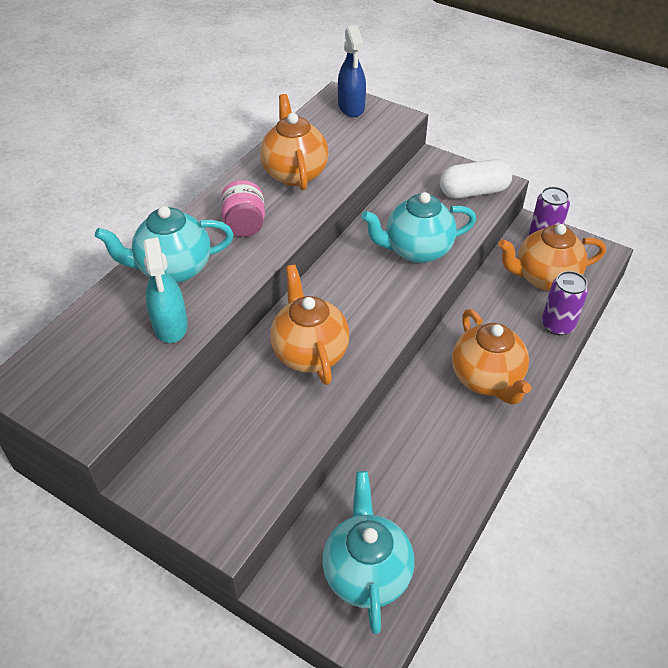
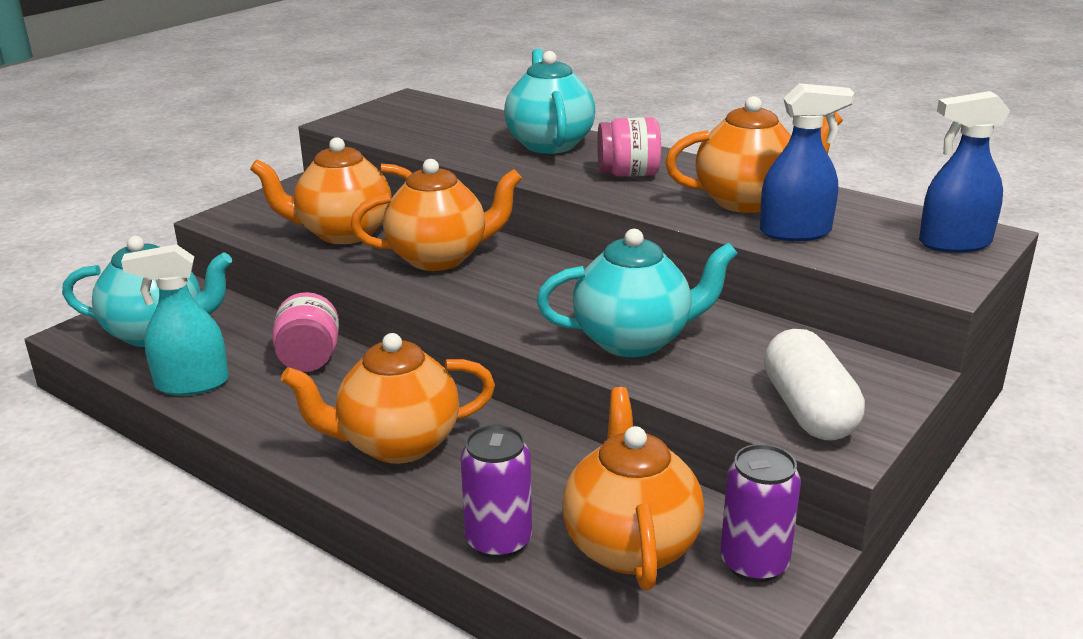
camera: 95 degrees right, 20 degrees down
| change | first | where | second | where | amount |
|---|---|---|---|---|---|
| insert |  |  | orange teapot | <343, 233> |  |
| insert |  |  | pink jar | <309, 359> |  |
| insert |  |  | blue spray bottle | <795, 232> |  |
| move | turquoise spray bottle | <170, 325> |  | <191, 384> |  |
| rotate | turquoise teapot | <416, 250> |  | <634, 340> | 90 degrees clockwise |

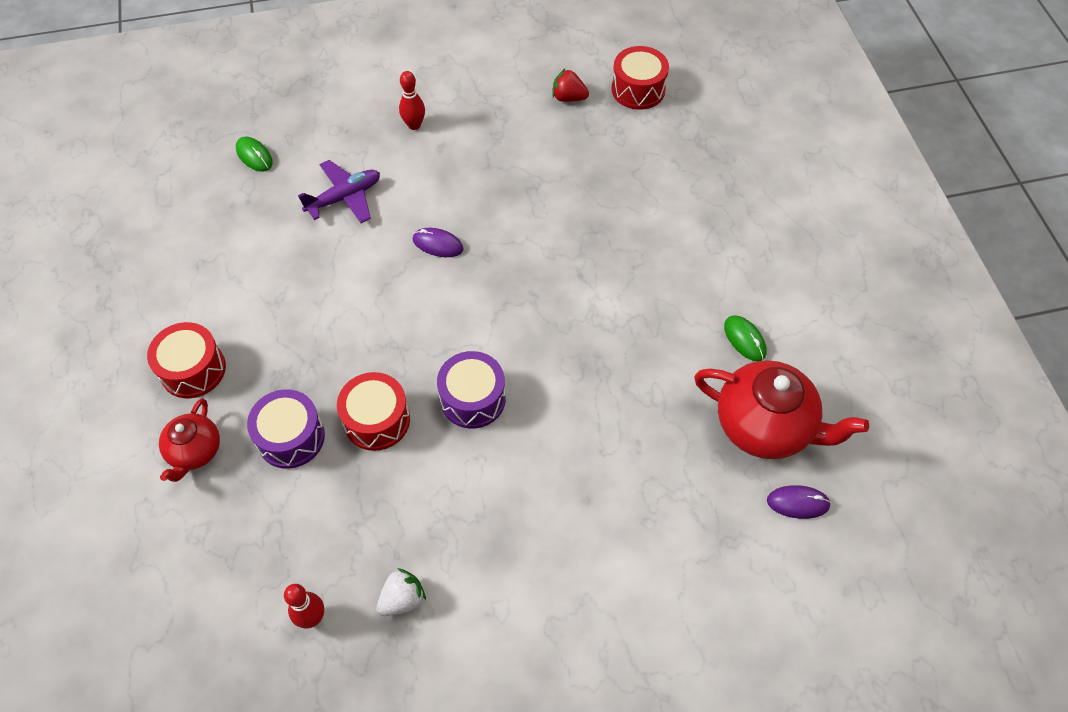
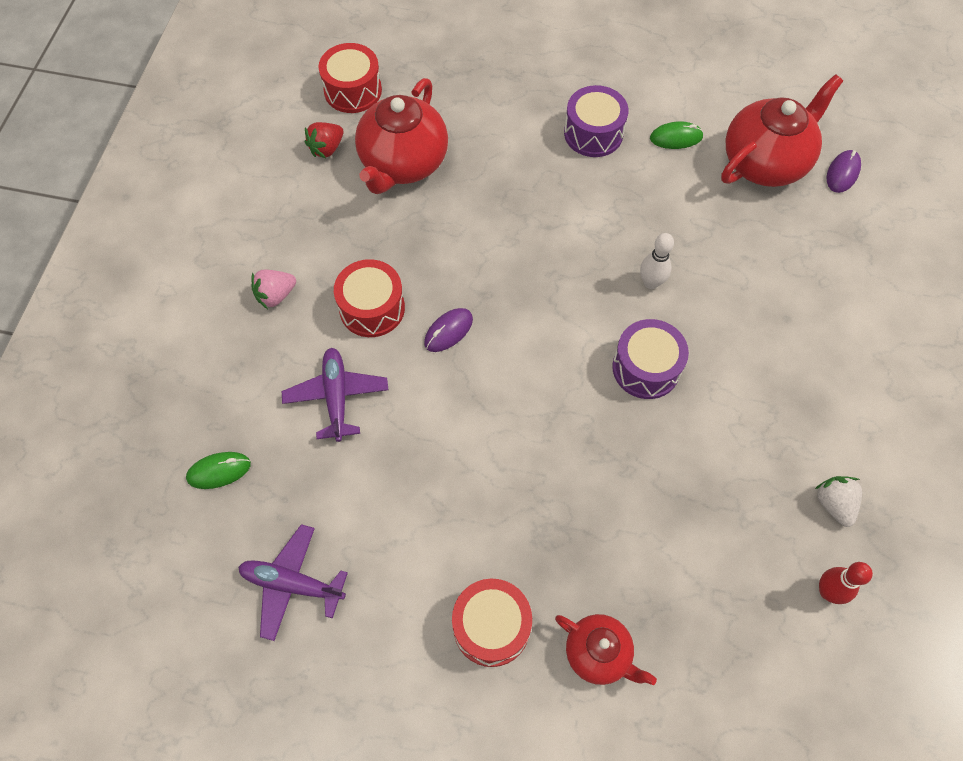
camera: 65 degrees left, 5 degrees up
| change | first | where | second | where | amount |
|---|---|---|---|---|---|
| insert |  |  | purple plane | <292, 584> |  |
| insert |  |  | red teapot | <403, 163> |  |
| insert |  |  | white bowling pin | <651, 283> |  |
| move | purple drum | <291, 437> |  | <593, 133> |  |
| move | red drum | <377, 420> |  | <372, 308> |  |
| replace | red bowling pin | <414, 125> | pink strawberry | <275, 295> |  |

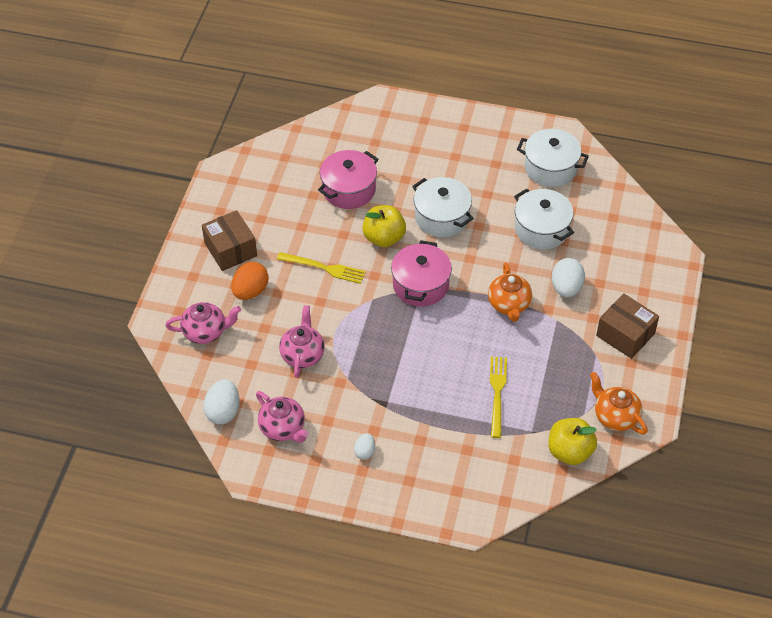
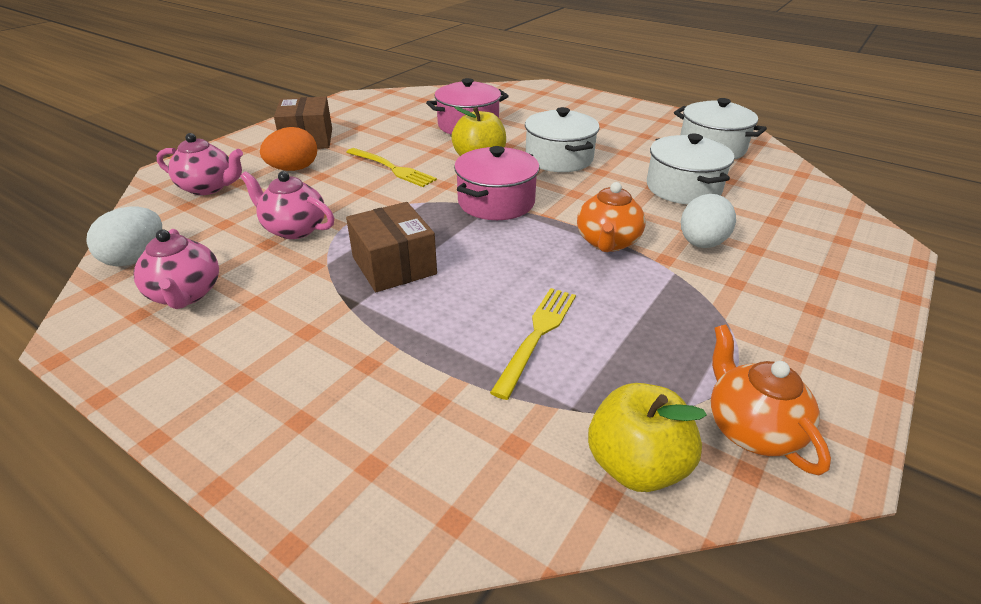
camera: 20 degrees right, 15 degrees down
| change | first | where | second | where | amount |
|---|---|---|---|---|---|
| delete | white egg | <365, 452> |  |  |  |
| move | brown box | <625, 334> |  | <394, 265> |  |
| rotate | pink teapot | <302, 354> |  | <294, 229> | 90 degrees counterclockwise |

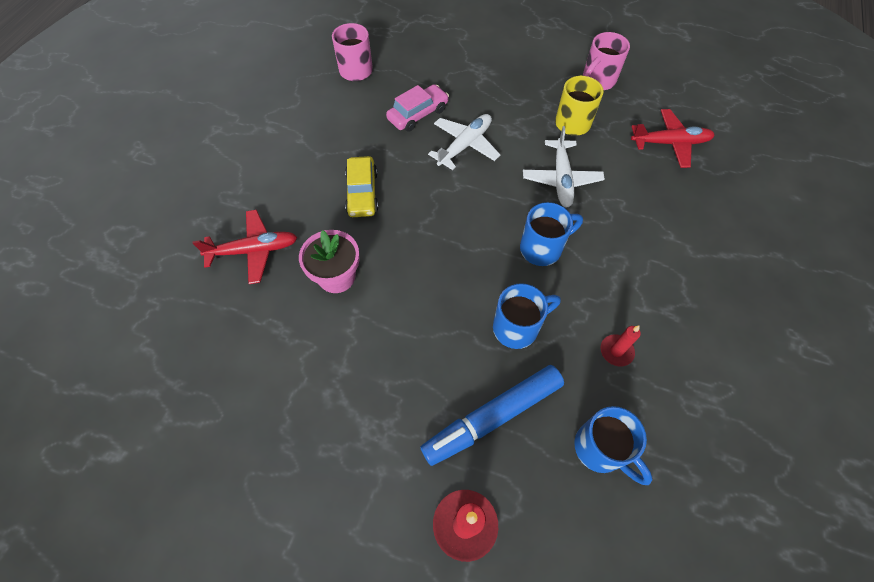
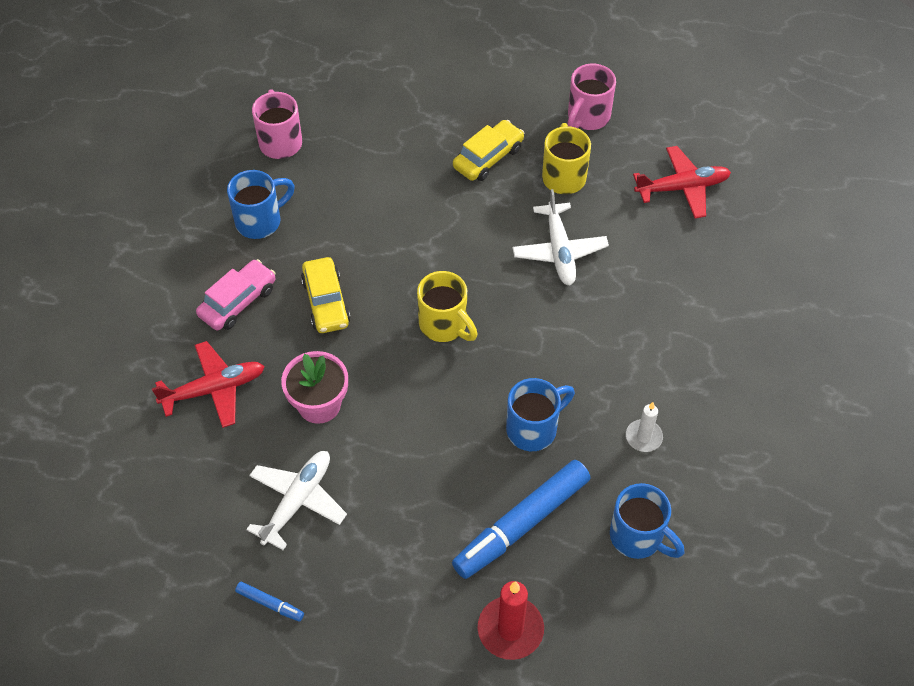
camera: 10 degrees left, 5 degrees down
| change | first | where | second | where | amount |
|---|---|---|---|---|---|
| insert |  |  | blue marker | <270, 604> |  |
| insert |  |  | yellow mug | <444, 325> |  |
| insert |  |  | yellow car | <488, 157> |  |
| move | pink car | <418, 114> |  | <238, 302> |  |
| move | white plane | <465, 145> |  | <297, 501> |  |
| move | blue mug | <542, 248> |  | <260, 221> |  |
| recolor | red candle | <616, 351> | white candle | <643, 437> |  |

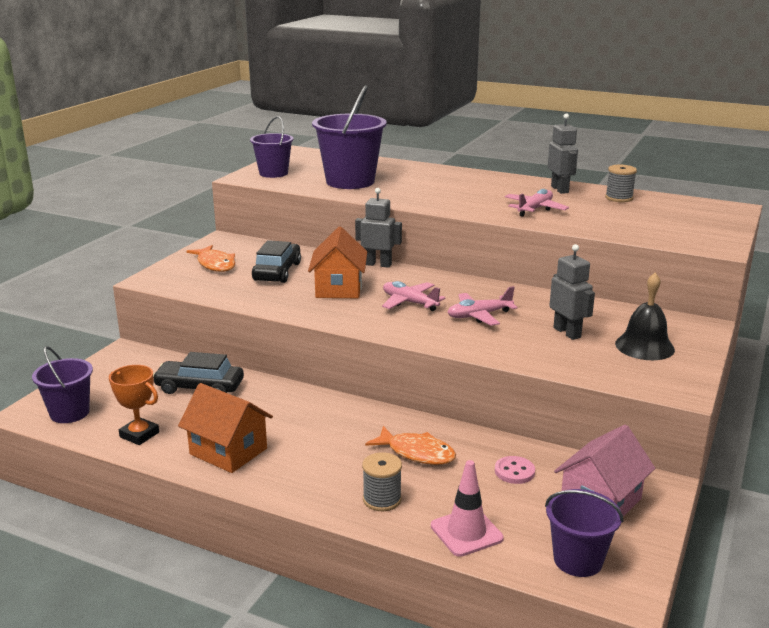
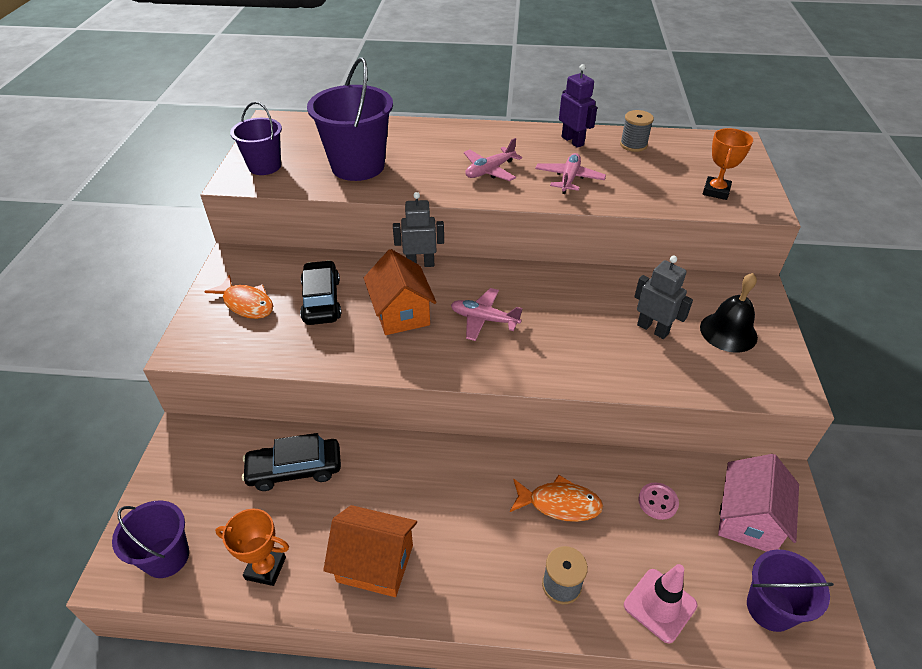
camera: 20 degrees left, 20 degrees up
| change | first | where | second | where | amount |
|---|---|---|---|---|---|
| insert |  |  | orange trophy | <716, 191> |  |
| move | pink plane | <479, 315> |  | <490, 170> |  |
| recolor | grey robot | <560, 189> | purple robot | <573, 141> |  |

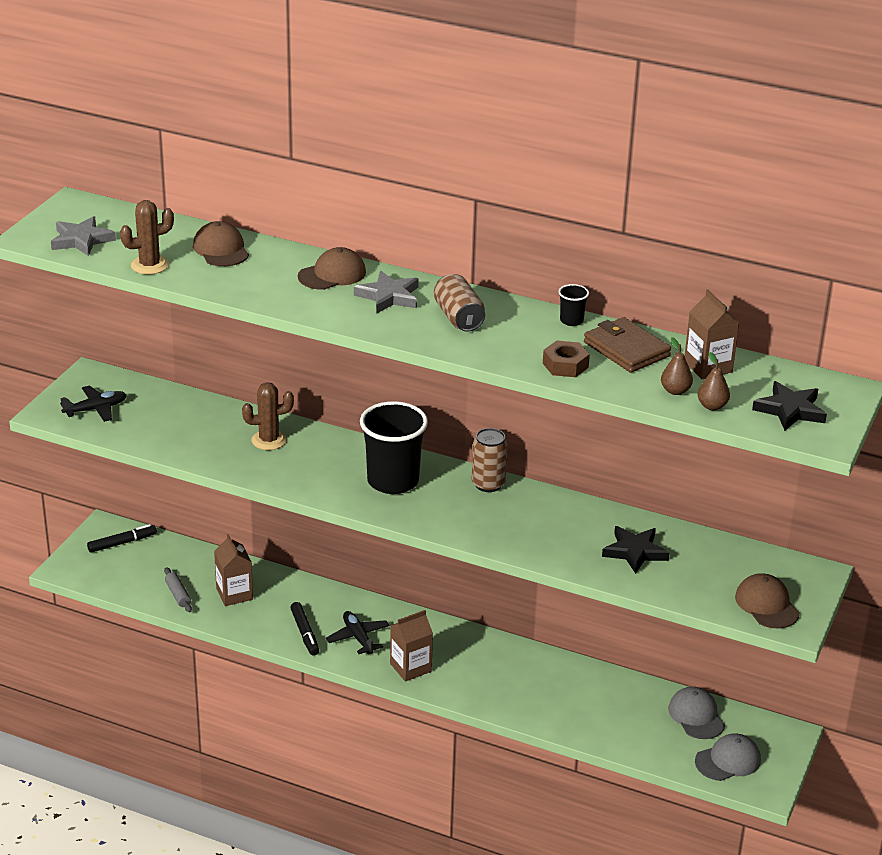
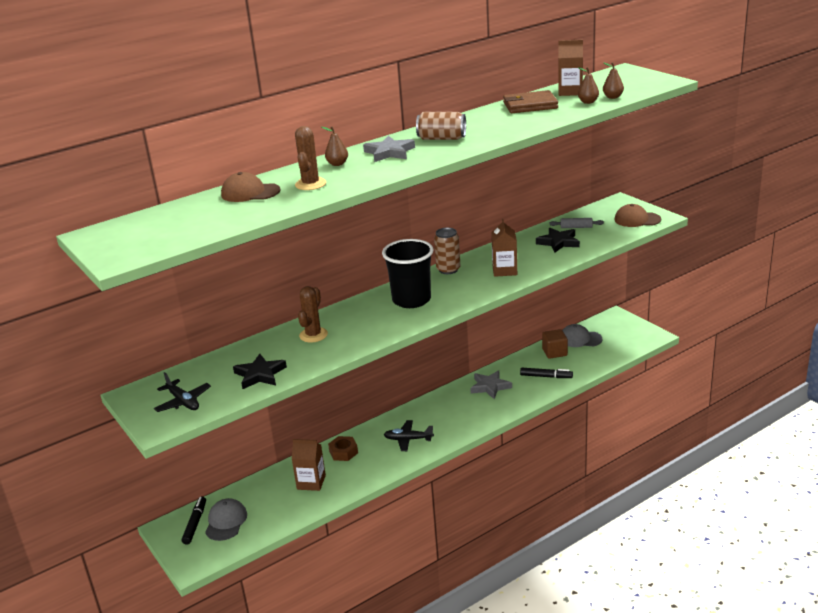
camera: 55 degrees left, 5 degrees down
| change | first | where | second | where | amount |
|---|---|---|---|---|---|
| delete | black cup | <571, 321> |  |  |  |
| insert |  |  | brown cube | <554, 352> |  |
| move | grey star | <81, 240> |  | <490, 387> |  |
| move | brown cactus | <149, 265> |  | <310, 184> |  |
| move | grey rolling pin | <178, 594> |  | <576, 227> |  |
| move | black marker | <305, 633> |  | <546, 376> |  |
| move | brown carton | <410, 667> |  | <504, 270> |  |
| move | brown nut | <565, 365> |  | <343, 452> |  |
| move | grey cap | <728, 760> |  | <226, 522> |  |
| move | black star | <790, 410> |  | <260, 374> |  |
| replace | brown cap | <332, 274> | brown pear | <337, 164> |  |
| rotate | black plane | <96, 409> |  | <183, 402> | 135 degrees clockwise |

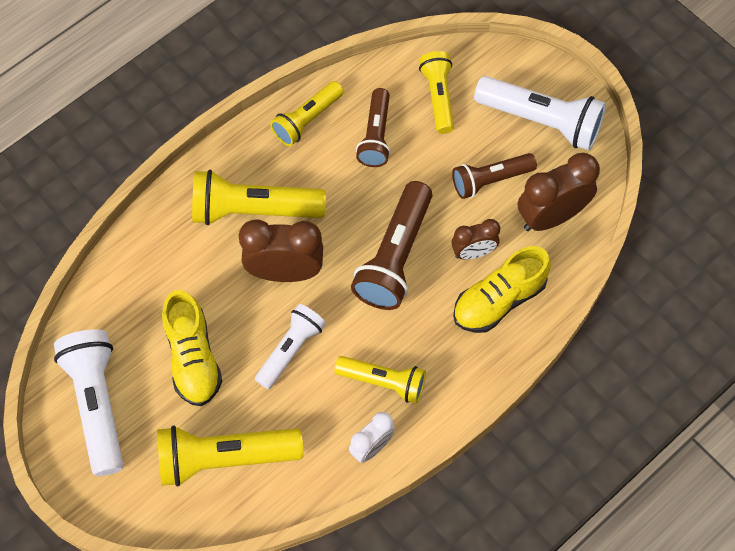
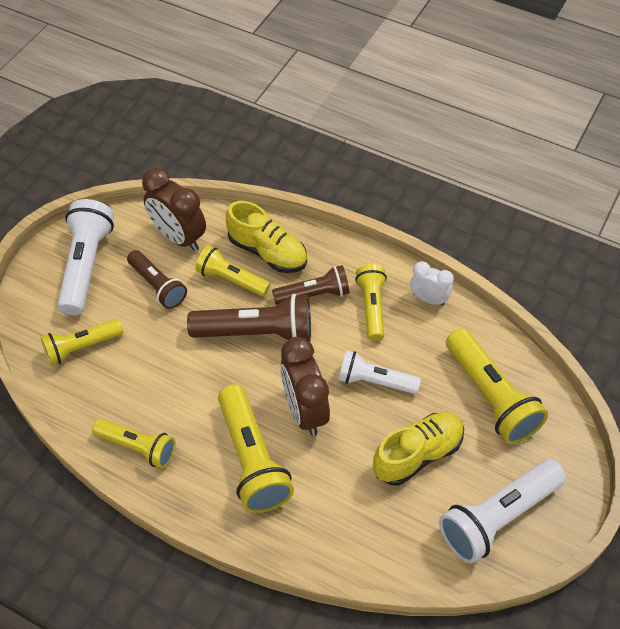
camera: 110 degrees left, 10 degrees down
| change | first | where | second | where | amount |
|---|---|---|---|---|---|
| move | brown flashlight | <375, 136> |  | <314, 295> |  |
| replace | brown clock | <473, 252> | yellow flashlight | <231, 279> |  |

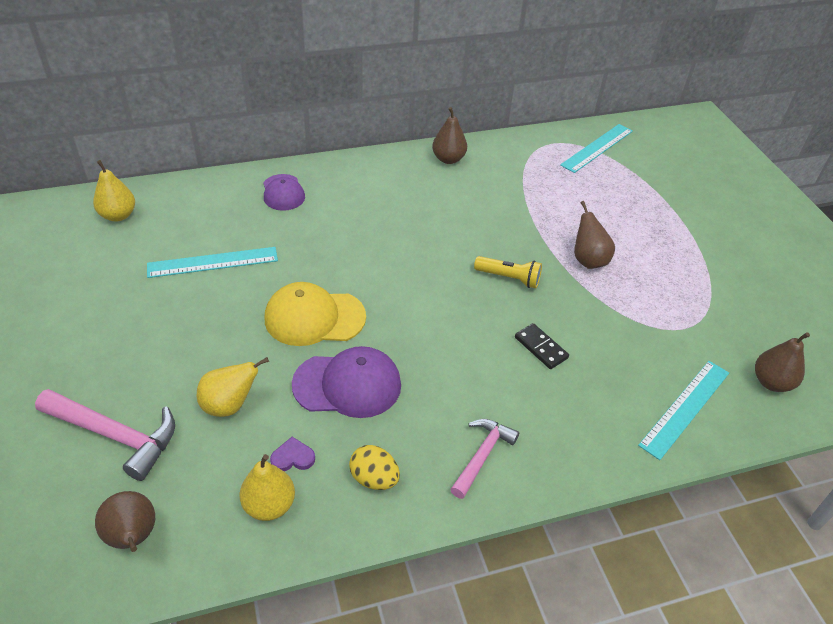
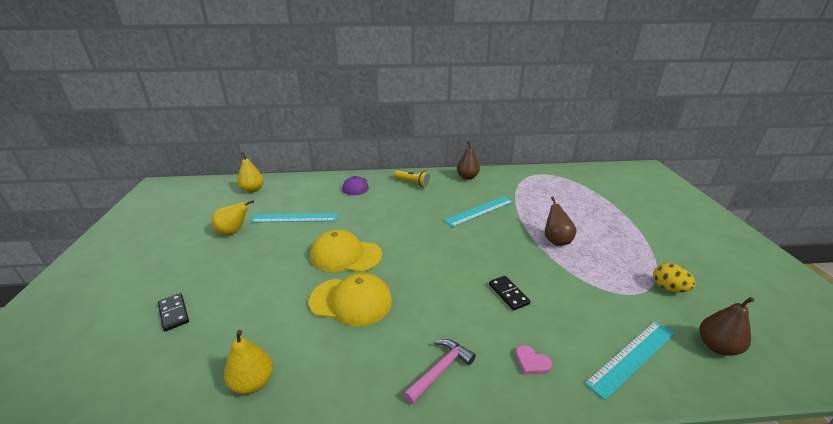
camera: 15 degrees right, 15 degrees down
| change | first | where | second | where | amount |
|---|---|---|---|---|---|
| delete | brown pear | <133, 537> |  |  |  |
| delete | purple heart | <293, 457> |  |  |  |
| insert |  |  | pink heart | <531, 362> |  |
| move | yellow pear | <230, 405> |  | <234, 231> |  |
| move | yellow egg | <374, 478> |  | <668, 288> |  |
| move | yellow flashlight | <509, 278> |  | <413, 183> |  |
| move | turquoise ruler | <597, 148> |  | <480, 211> |  |
| replace | pink hammer | <115, 435> | black domino | <174, 313> |  |
| recolor | purple cap | <347, 385> | yellow cap | <351, 301> |  |

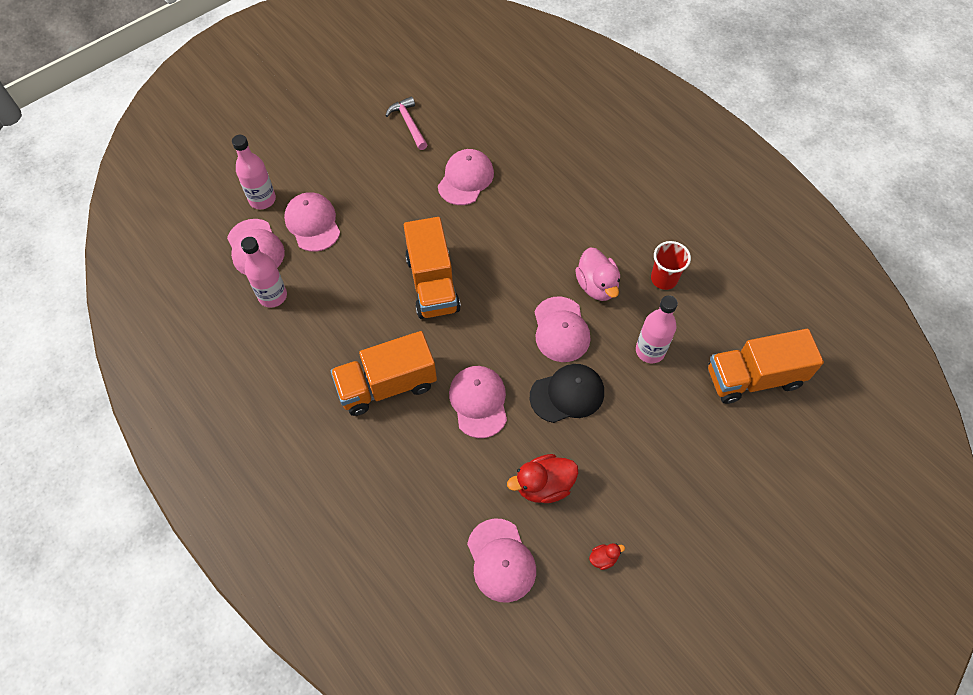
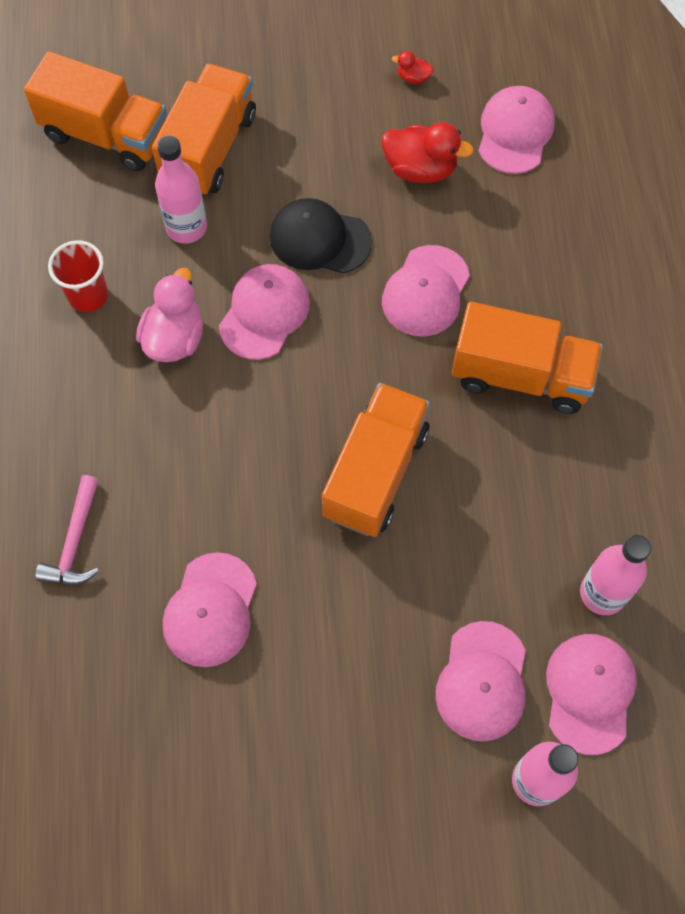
camera: 145 degrees left, 5 degrees up
| change | first | where | second | where | amount |
|---|---|---|---|---|---|
| insert |  |  | orange truck | <209, 149> |  |
| move | pink hammer | <408, 123> |  | <75, 542> |  |
| rotate | pink cap | <465, 179> |  | <210, 610> | 45 degrees counterclockwise |

